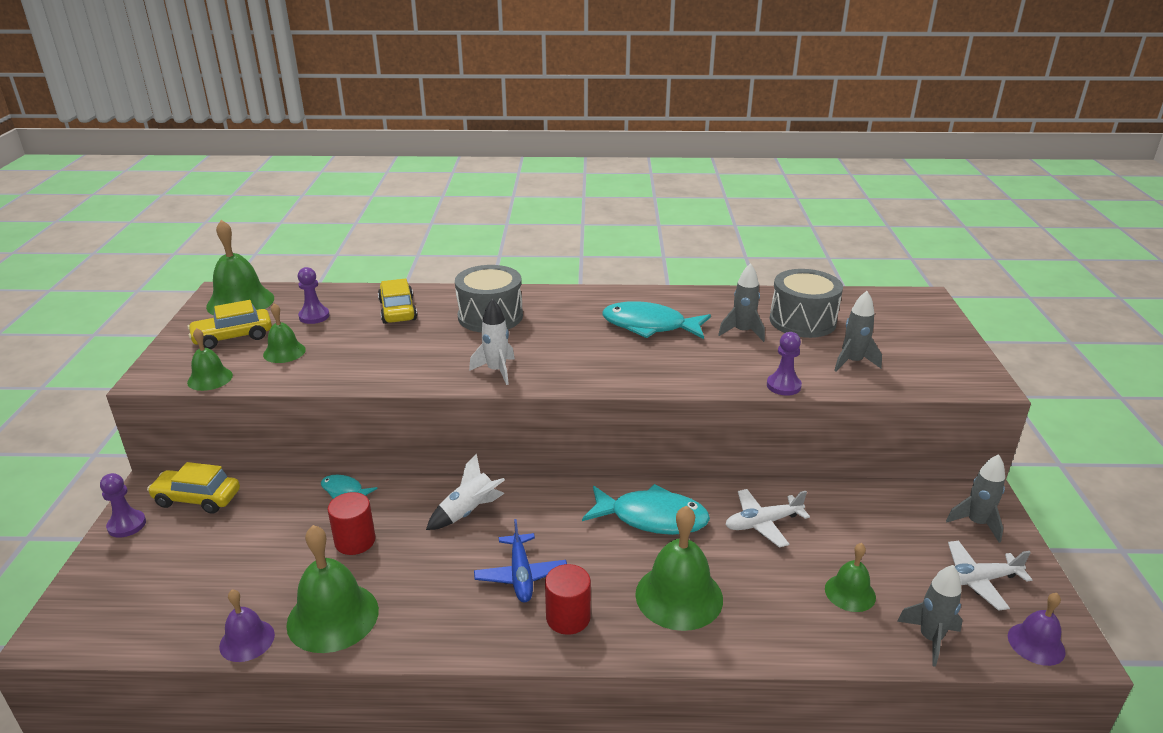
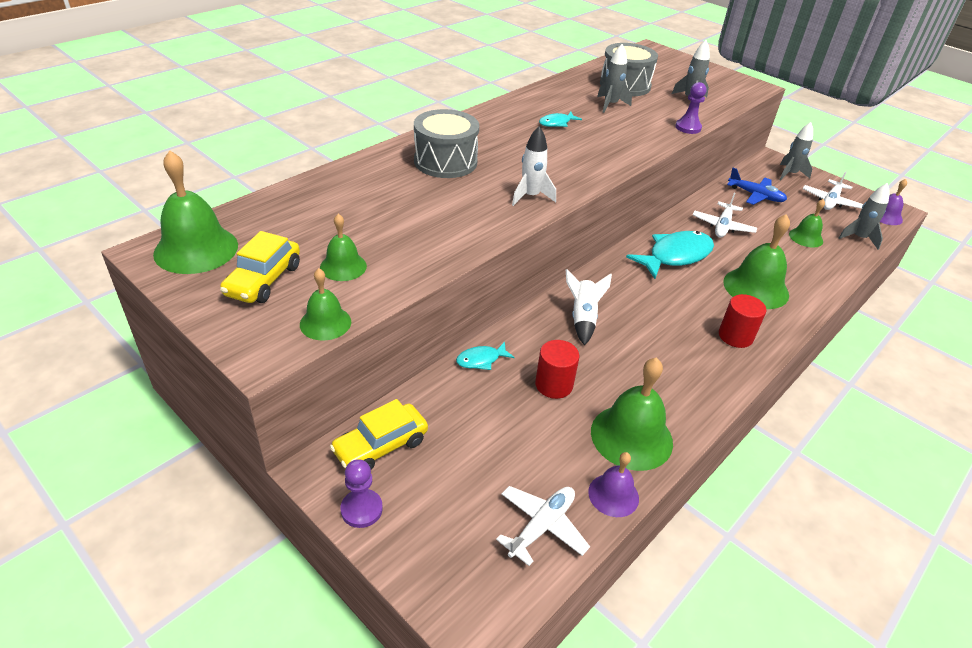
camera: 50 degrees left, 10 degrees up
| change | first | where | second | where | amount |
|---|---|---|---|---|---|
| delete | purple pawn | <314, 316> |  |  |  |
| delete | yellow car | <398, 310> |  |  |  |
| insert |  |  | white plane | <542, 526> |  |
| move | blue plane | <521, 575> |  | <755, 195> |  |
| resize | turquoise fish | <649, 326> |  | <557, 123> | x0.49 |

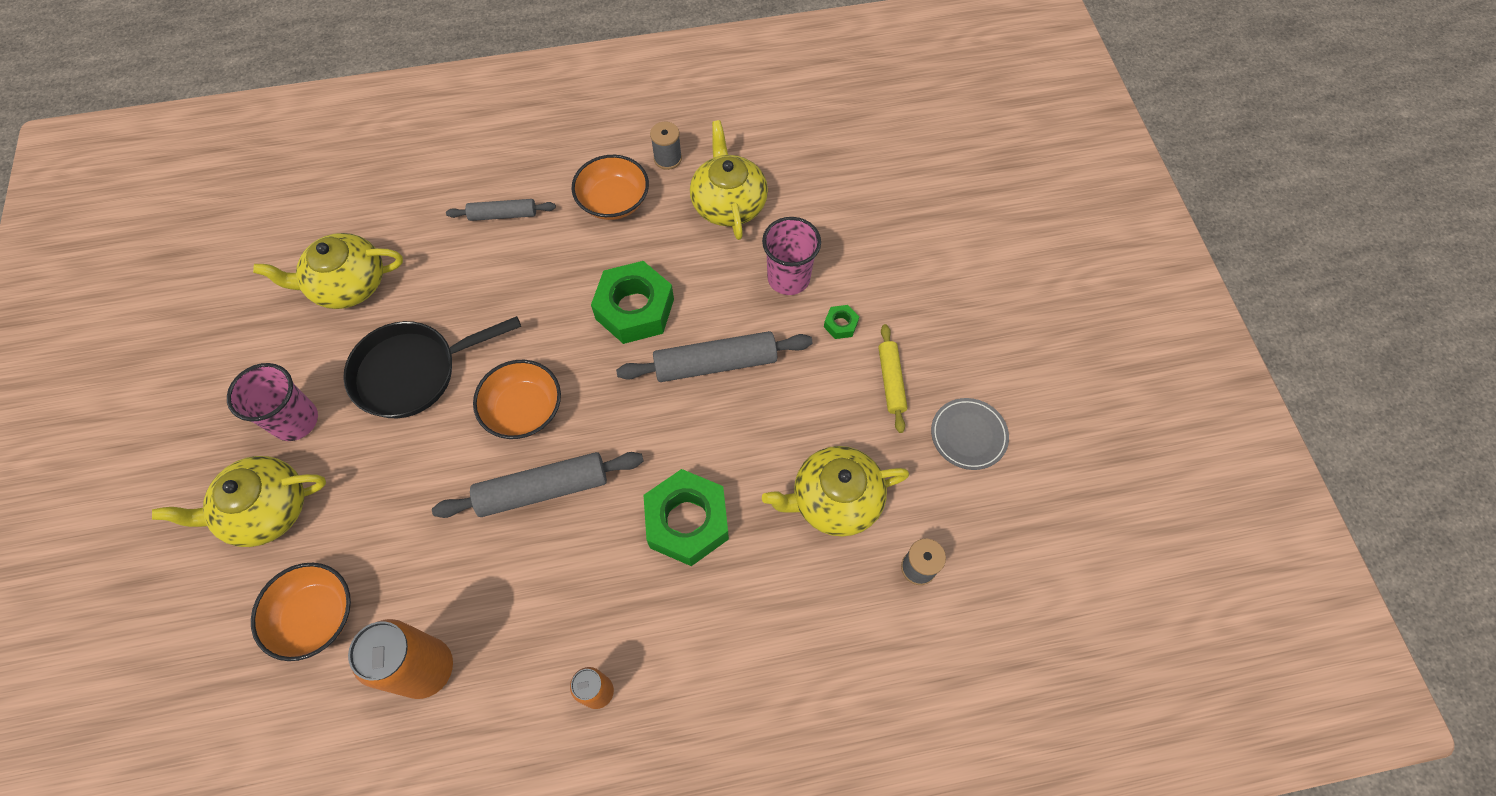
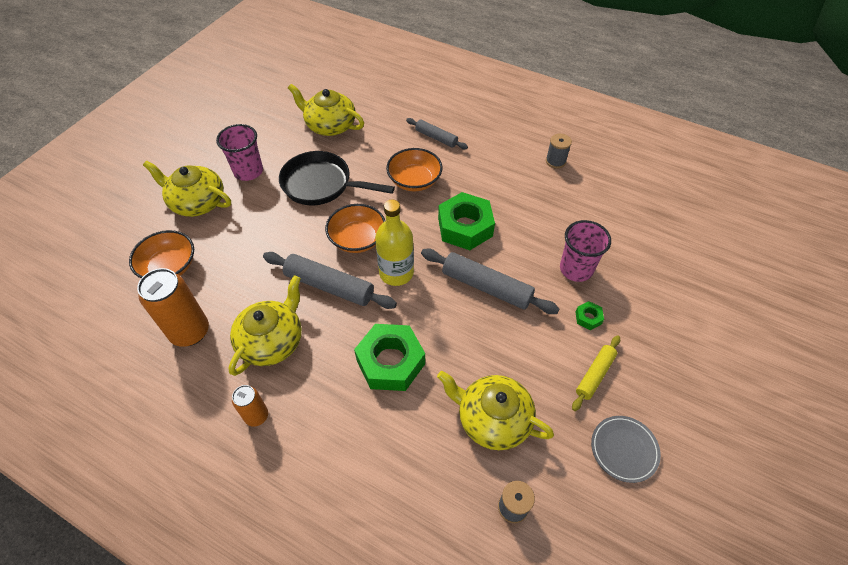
camera: 40 degrees right, 10 degrees down
| change | first | where | second | where | amount |
|---|---|---|---|---|---|
| insert |  |  | yellow bottle | <396, 273> |  |
| move | orange bowl | <613, 201> |  | <414, 180> |  |
| move | yellow teapot | <728, 203> |  | <272, 341> |  |

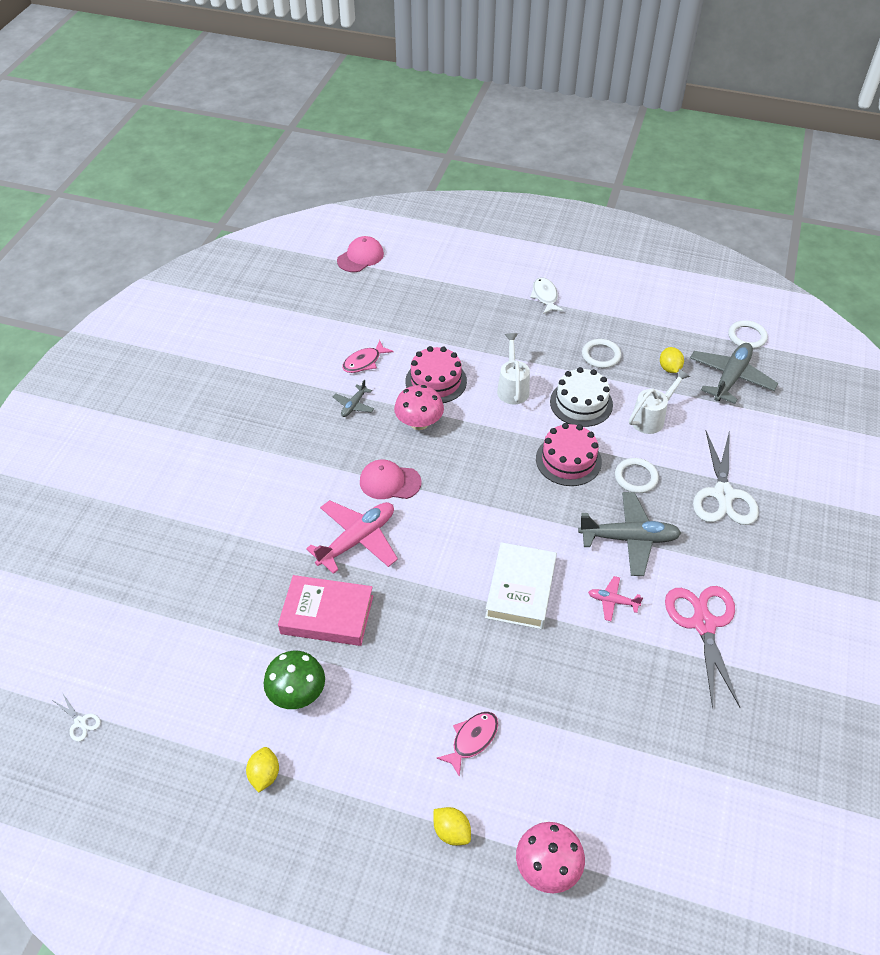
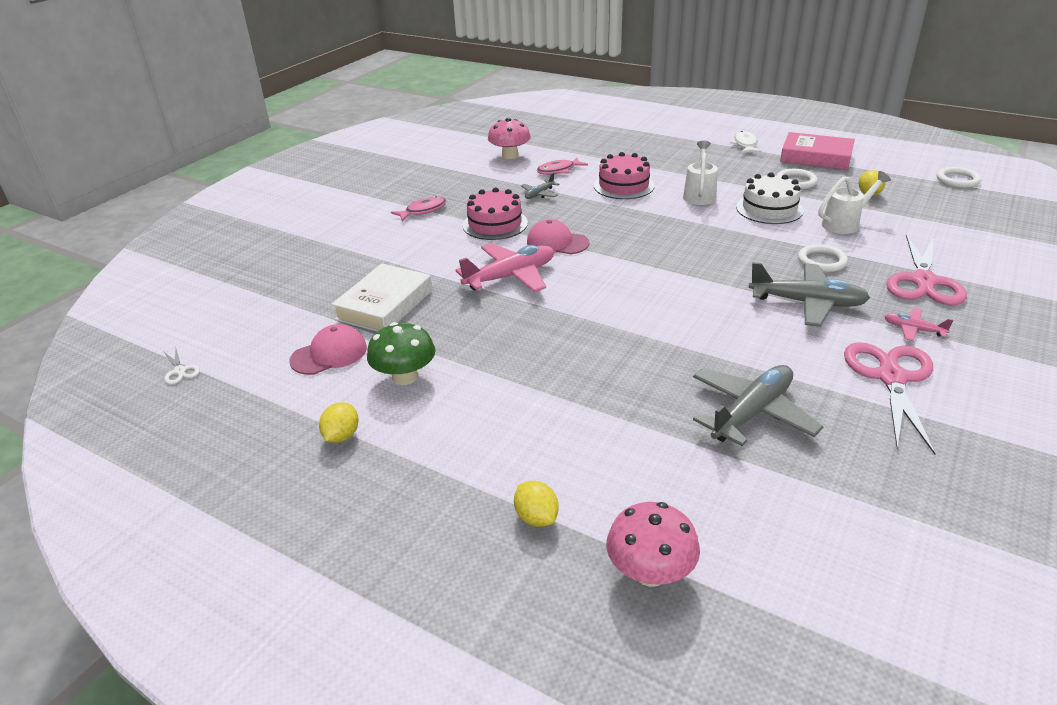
camera: 15 degrees right, 15 degrees down
| change | first | where | second | where | amount |
|---|---|---|---|---|---|
| move | pink book | <327, 615> |  | <816, 157> |  |
| move | pink cap | <360, 257> |  | <329, 354> |  |
| move | pink mushroom | <419, 423> |  | <510, 156> |  |
| move | pink fish | <472, 740> |  | <423, 211> |  |
| move | white book | <520, 589> |  | <385, 305> |  |
| move | pink cake | <568, 460> |  | <495, 224> |  |
| move | pink plane | <612, 601> |  | <913, 329> |  |
| move | grey plane | <730, 378> |  | <751, 413> |  |
| recolor | white scissors | <723, 494> | pink scissors | <923, 281> |  |

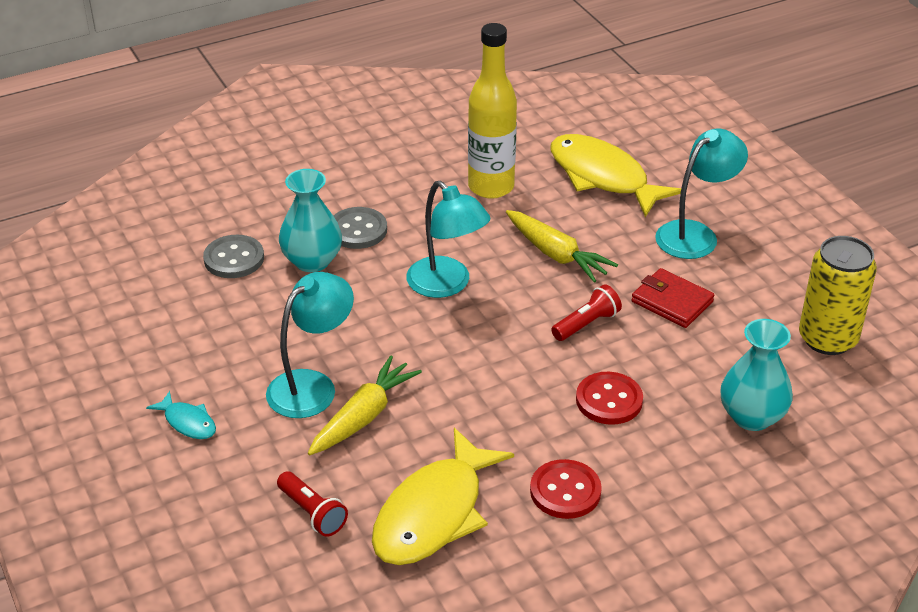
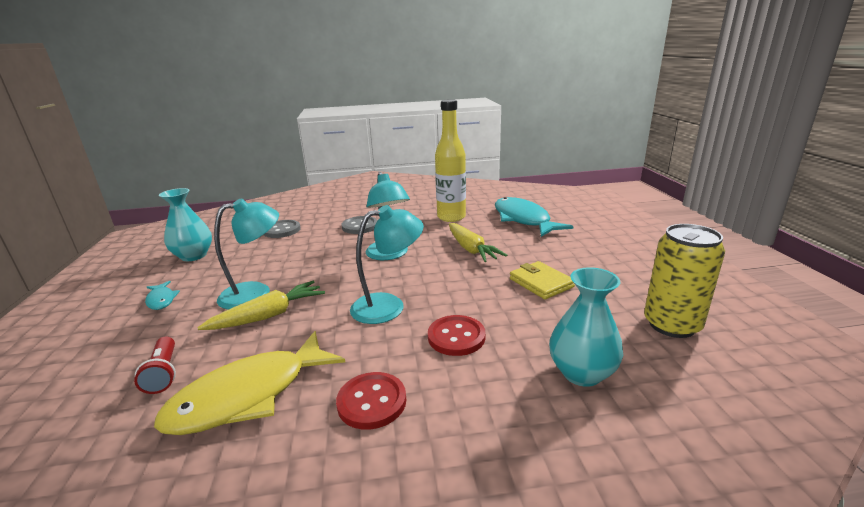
camera: 20 degrees right, 15 degrees down
| change | first | where | second | where | amount |
|---|---|---|---|---|---|
| delete | red flashlight | <586, 324> |  |  |  |
| move | turquoise vase | <312, 261> |  | <194, 256> |  |
| move | turquoise lamp | <695, 234> |  | <388, 306> |  |
| recolor | yellow fish | <603, 177> | turquoise fish | <523, 219> |  |
| recolor | red wallet | <672, 301> | yellow wallet | <541, 283> |  |

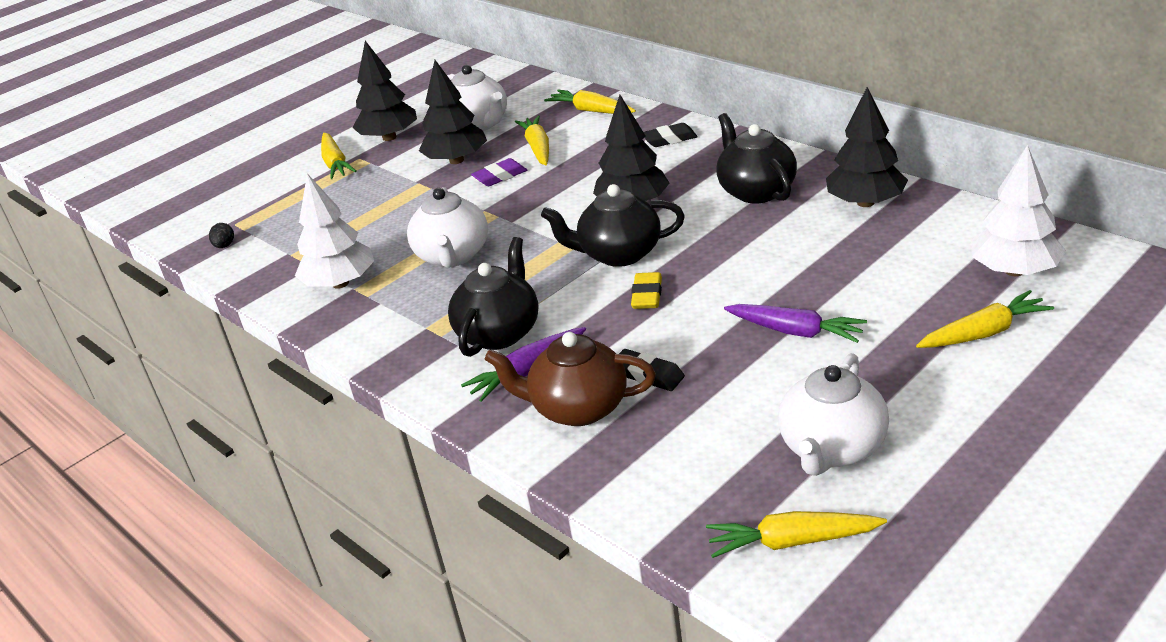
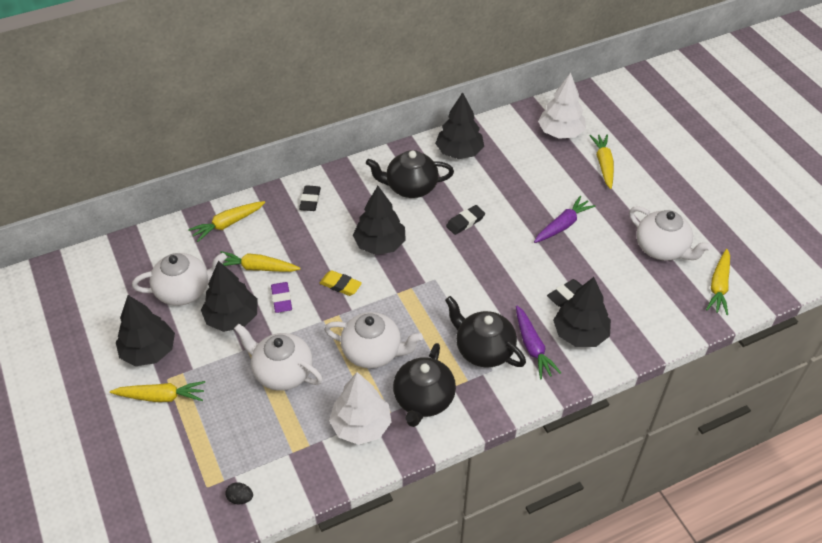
camera: 75 degrees left, 15 degrees up
| change | first | where | second | where | amount |
|---|---|---|---|---|---|
| insert |  |  | white teapot | <282, 372> |  |
| insert |  |  | black eraser | <465, 222> |  |
| move | black teapot | <619, 254> |  | <423, 400> |  |
| move | yellow eraser | <647, 295> |  | <340, 285> |  |
| replace | brown teapot | <578, 408> | black tree | <580, 334> |  |

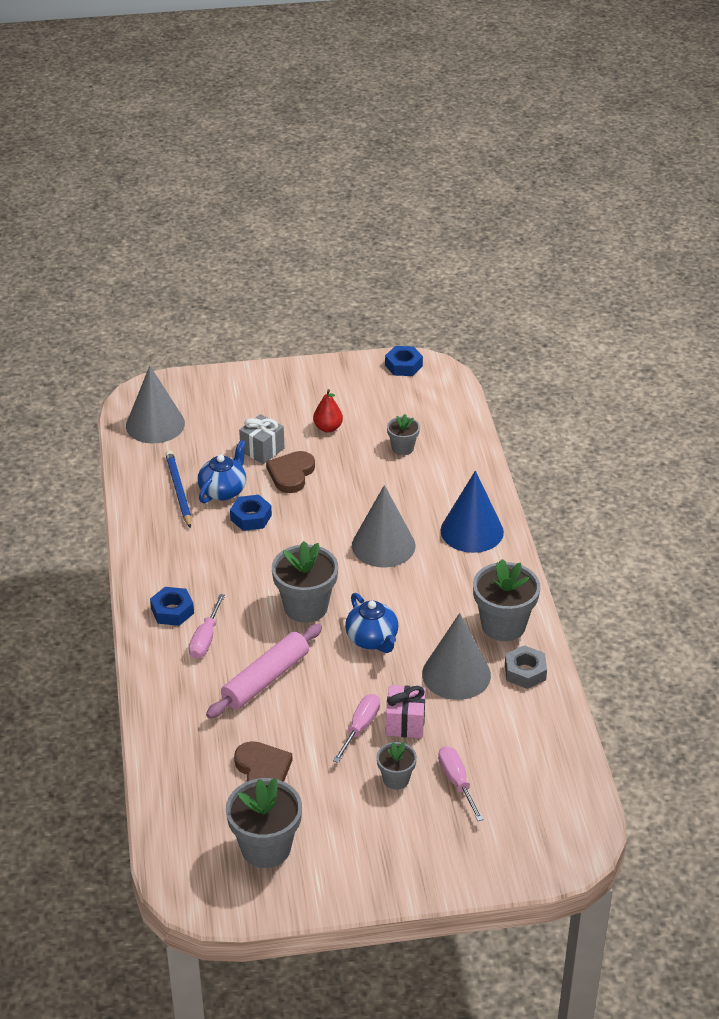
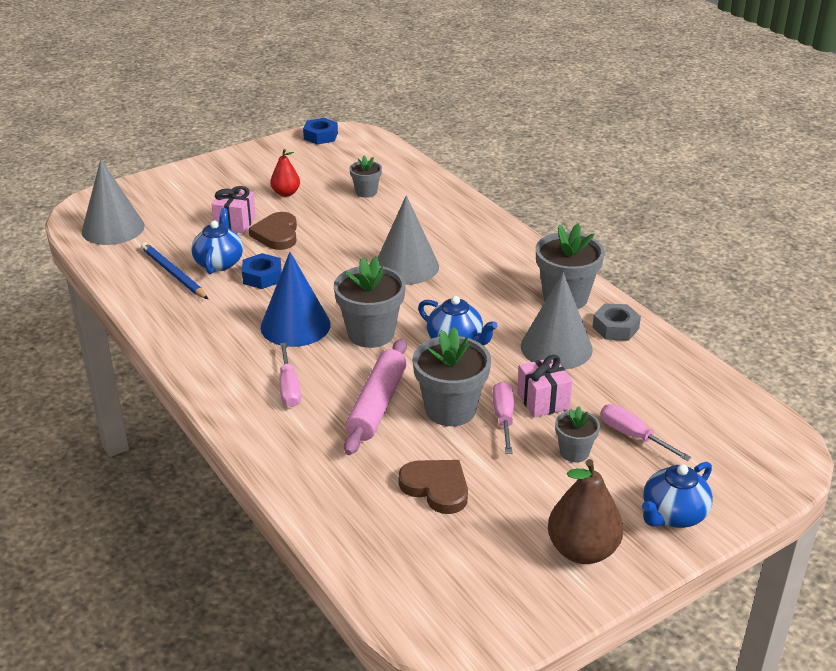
camera: 25 degrees left, 5 degrees down
| change | first | where | second | where | amount |
|---|---|---|---|---|---|
| delete | blue nut | <172, 611> |  |  |  |
| insert |  |  | brown pear | <582, 550> |  |
| insert |  |  | blue teapot | <673, 515> |  |
| move | grey flower pot | <266, 848> |  | <450, 410> |  |
| move | blue cone | <472, 531> |  | <295, 325> |  |
| recolor | grey gift | <262, 450> | pink gift | <235, 223> |  |

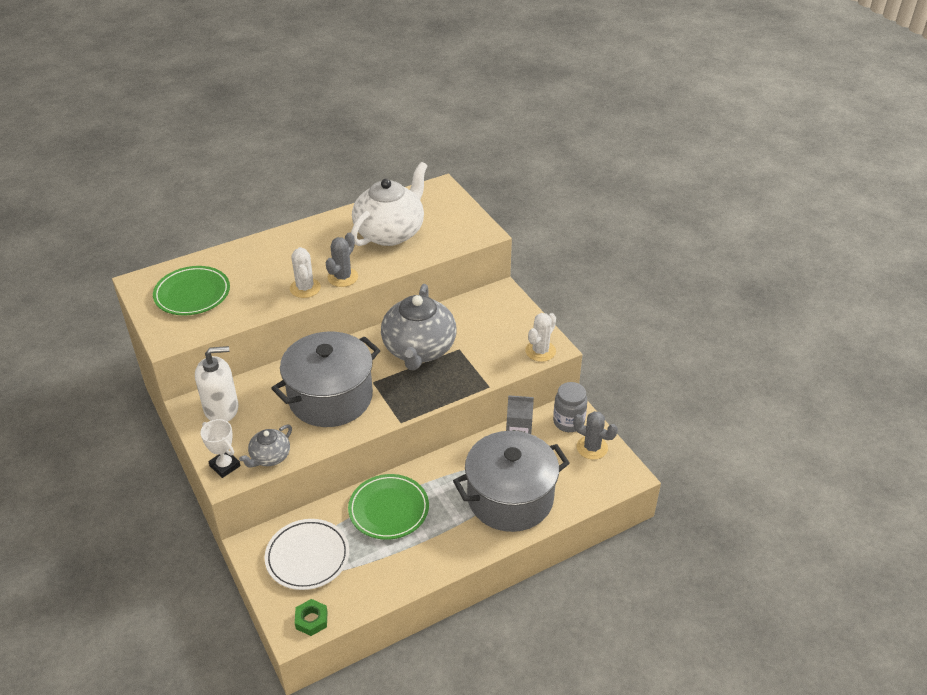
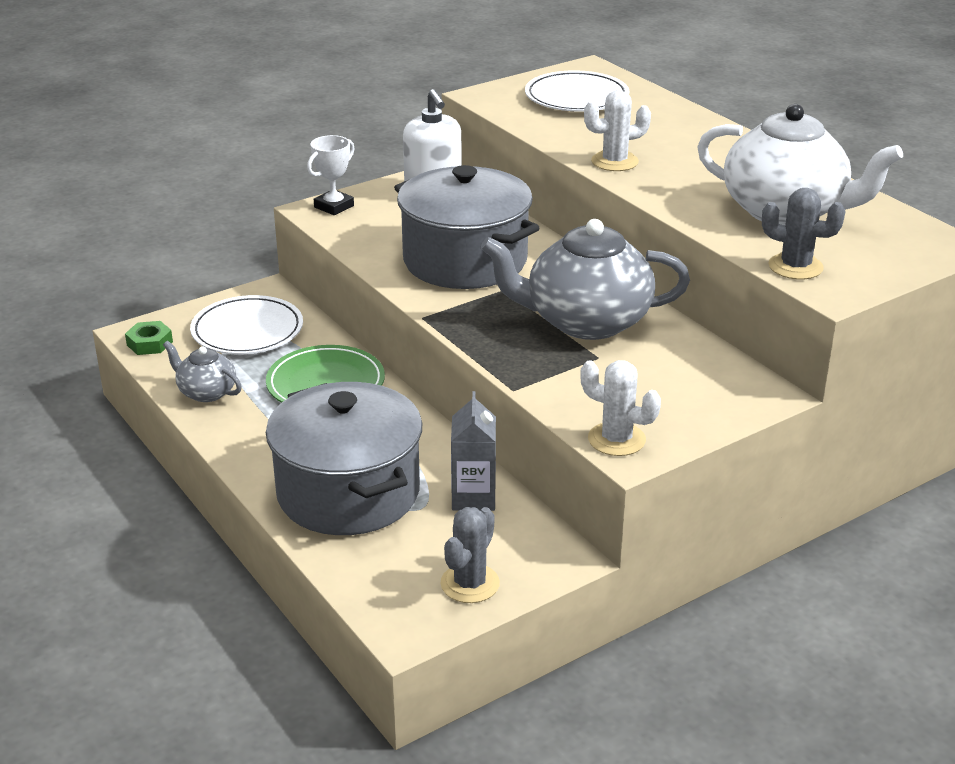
camera: 85 degrees right, 10 degrees down
| change | first | where | second | where | amount |
|---|---|---|---|---|---|
| delete | grey jar | <568, 422> |  |  |  |
| move | grey teapot | <270, 457> |  | <206, 392> |  |
| move | grey cactus | <343, 277> |  | <795, 267> |  |
| recolor | green plate | <192, 294> | white plate | <576, 97> |  |

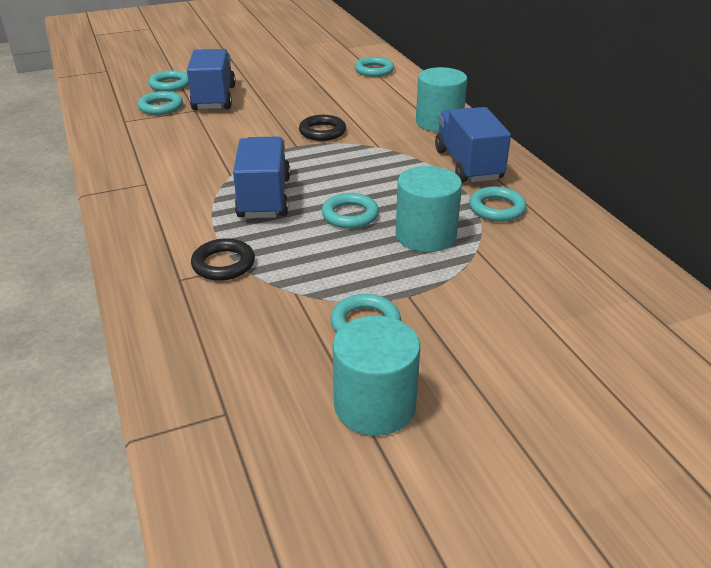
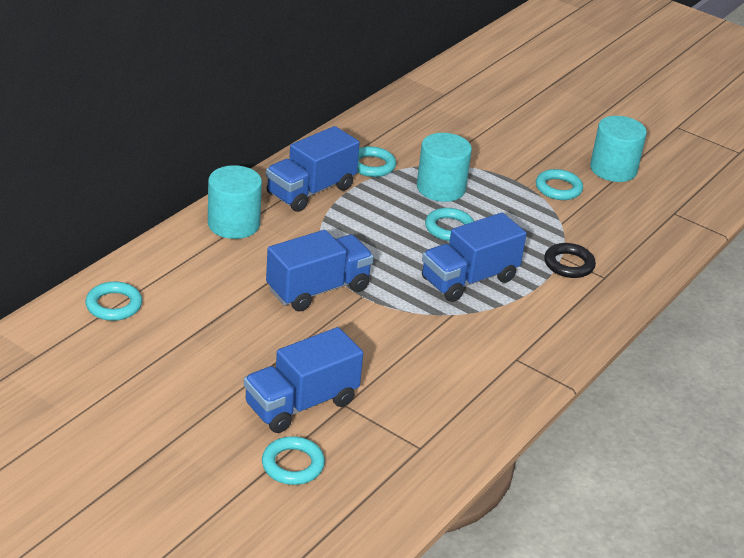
camera: 125 degrees left, 0 degrees up
| change | first | where | second | where | amount |
|---|---|---|---|---|---|
| delete | turquoise ring | <161, 107> |  |  |  |
| replace | black ring | <322, 132> | blue truck | <318, 289> |  |

